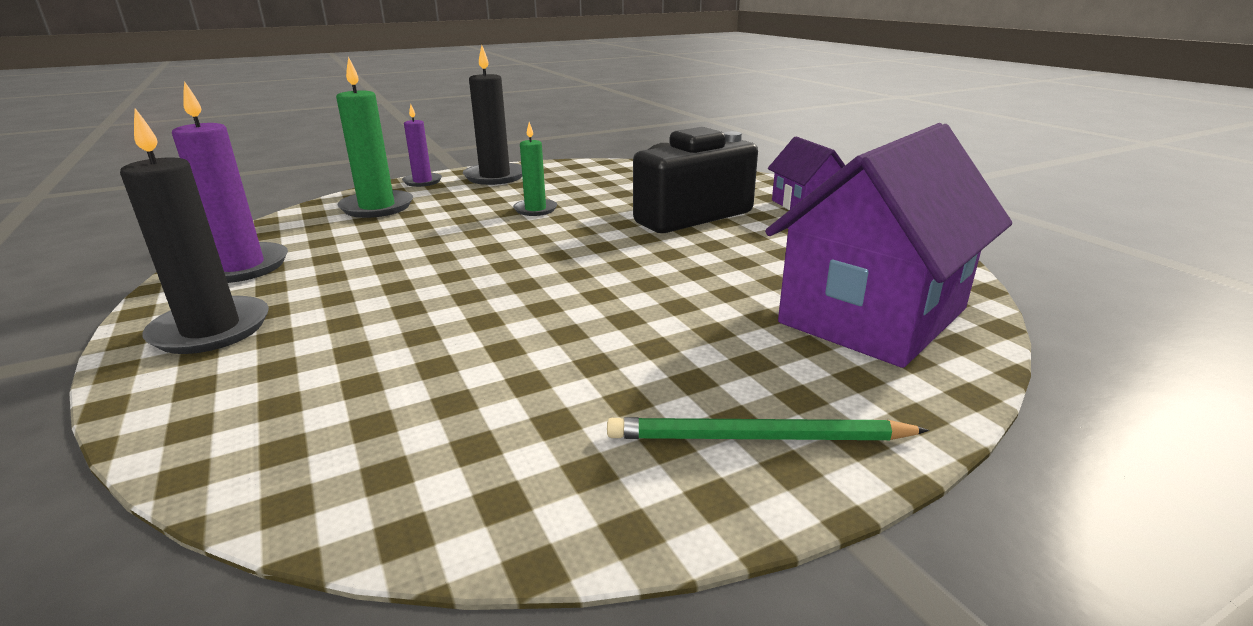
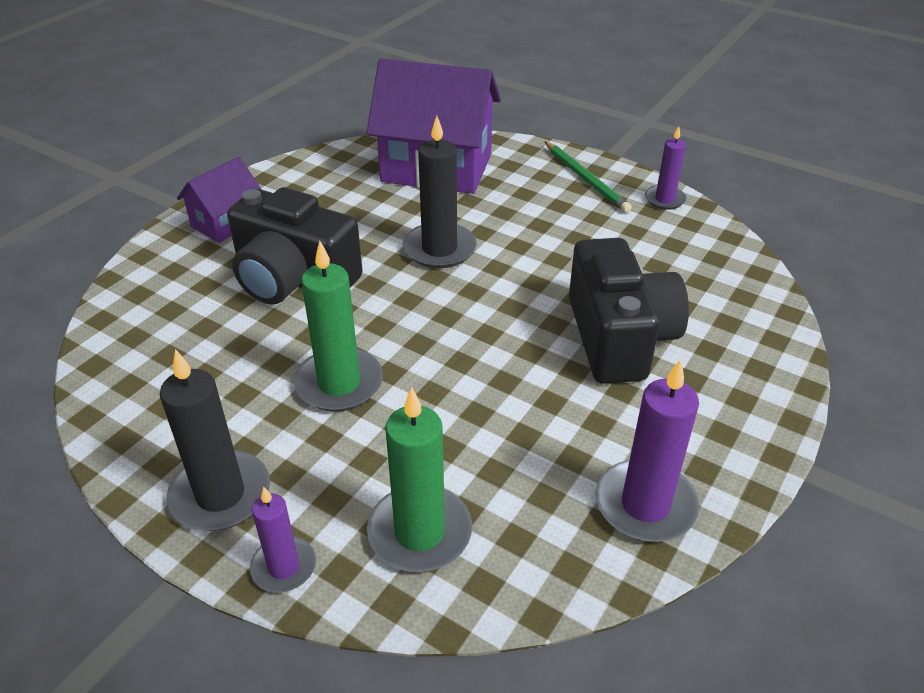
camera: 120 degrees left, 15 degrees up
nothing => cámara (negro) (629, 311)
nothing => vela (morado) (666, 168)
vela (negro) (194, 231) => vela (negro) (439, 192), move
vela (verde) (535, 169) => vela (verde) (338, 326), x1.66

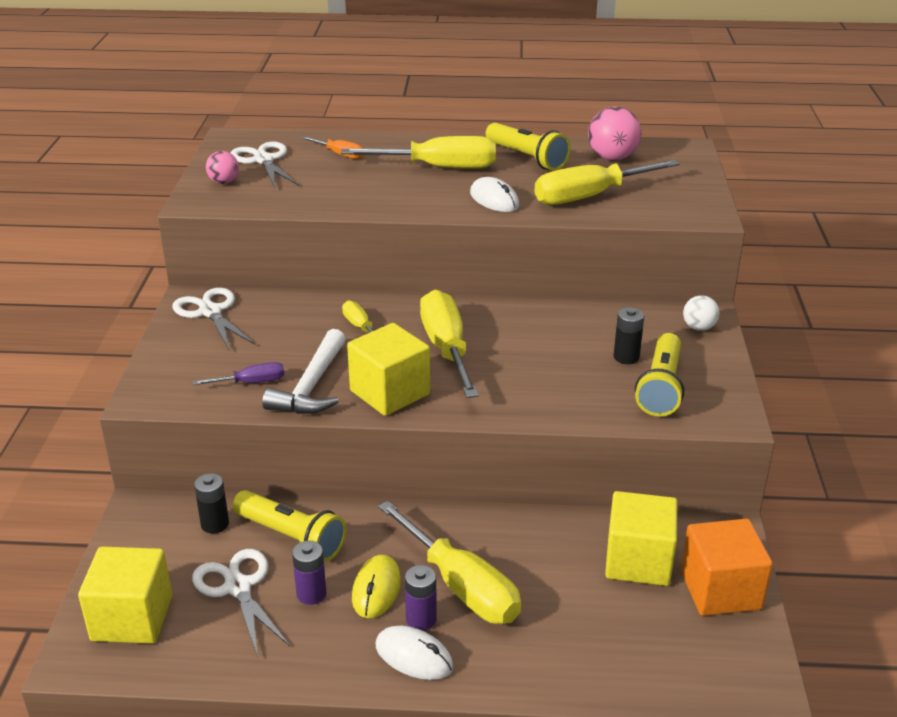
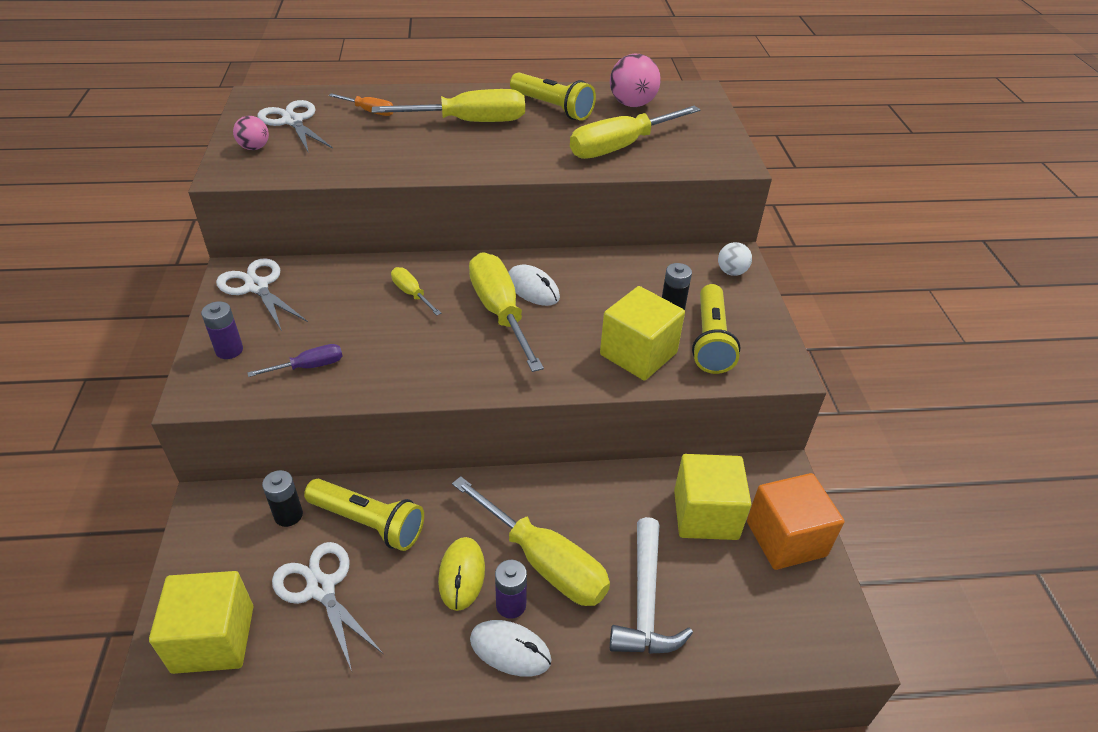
camera: 10 degrees left, 10 degrees up
martillo (blanco) (304, 371) => martillo (blanco) (651, 585), move
pila (morado) (309, 573) => pila (morado) (222, 330), move
cubo (amarillo) (388, 369) => cubo (amarillo) (642, 333), move
ratón (blanco) (494, 194) => ratón (blanco) (534, 285), move

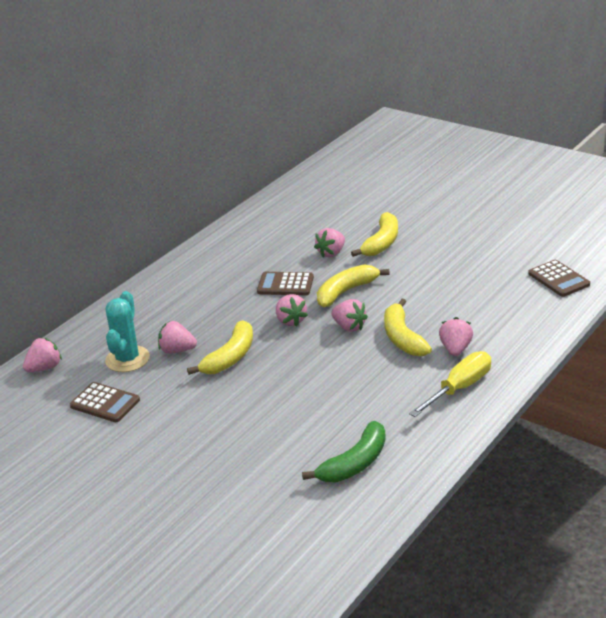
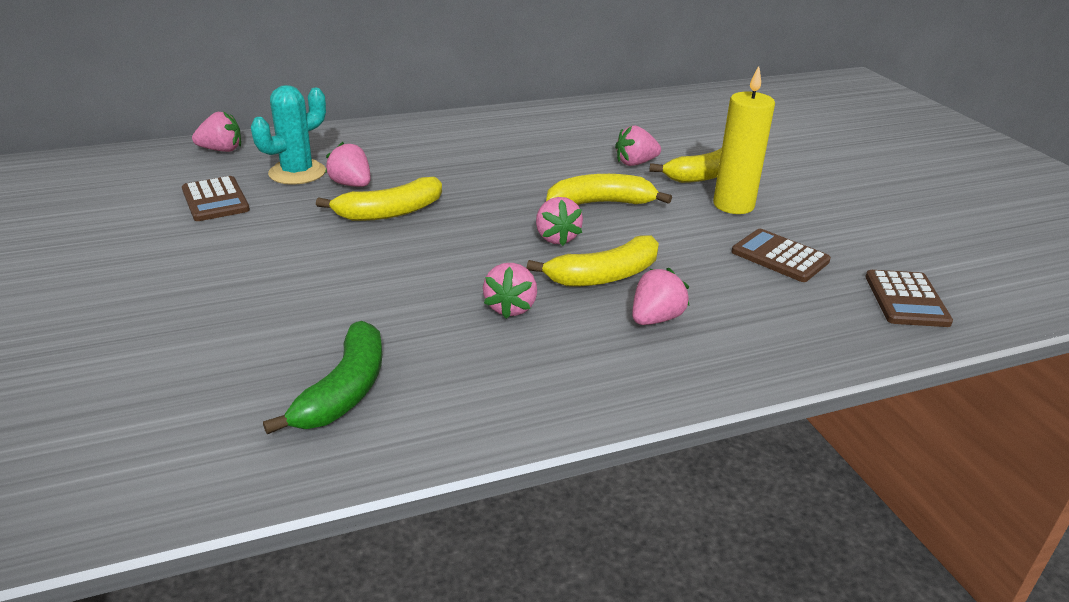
camera: 30 degrees right, 0 degrees up
destornillador (amarillo) (450, 384) => nothing
nothing => vela (amarillo) (744, 140)
calculadora (marrón) (285, 283) => calculadora (marrón) (781, 255), move
fresa (rosa) (292, 310) => fresa (rosa) (510, 291), move
plátano (verde) (344, 451) => plátano (verde) (322, 377), 60 degrees counterclockwise
plátano (amarillo) (408, 327) => plátano (amarillo) (593, 261), 135 degrees counterclockwise

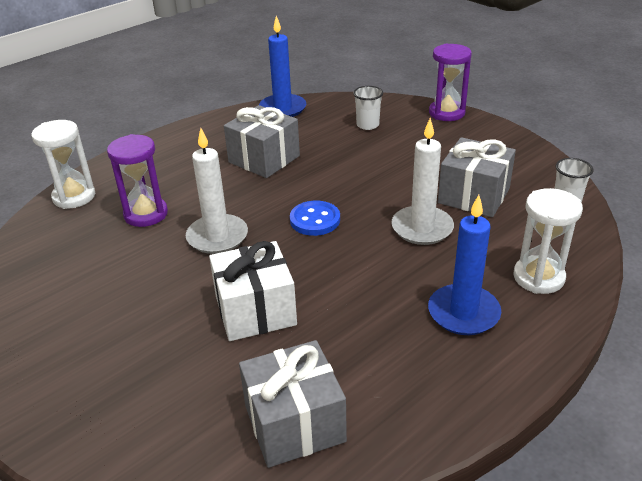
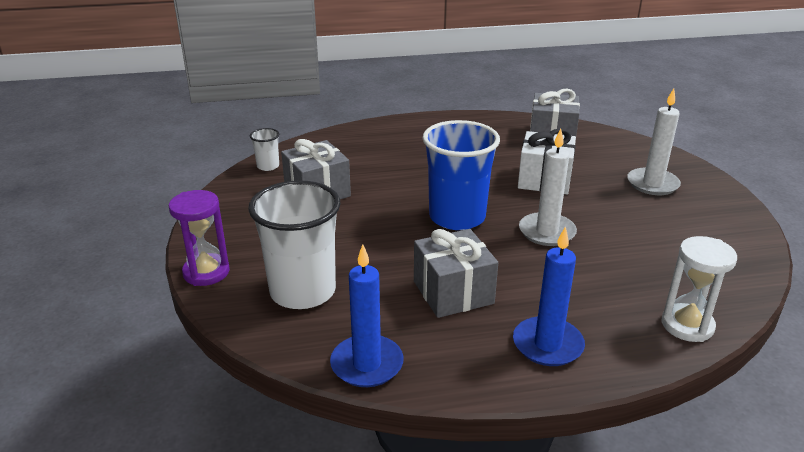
camera: 150 degrees left, 5 degrees down
reloj de arena (morado) (137, 180) => nothing
reloj de arena (blanco) (548, 241) => nothing
vela (blanco) (422, 181) => vela (blanco) (654, 141), move
vela (azul) (464, 265) => vela (azul) (549, 296), move
botón (azul) (315, 218) => vaso (azul) (461, 175)
vaso (blanco) (368, 108) => vaso (blanco) (294, 244), x2.24

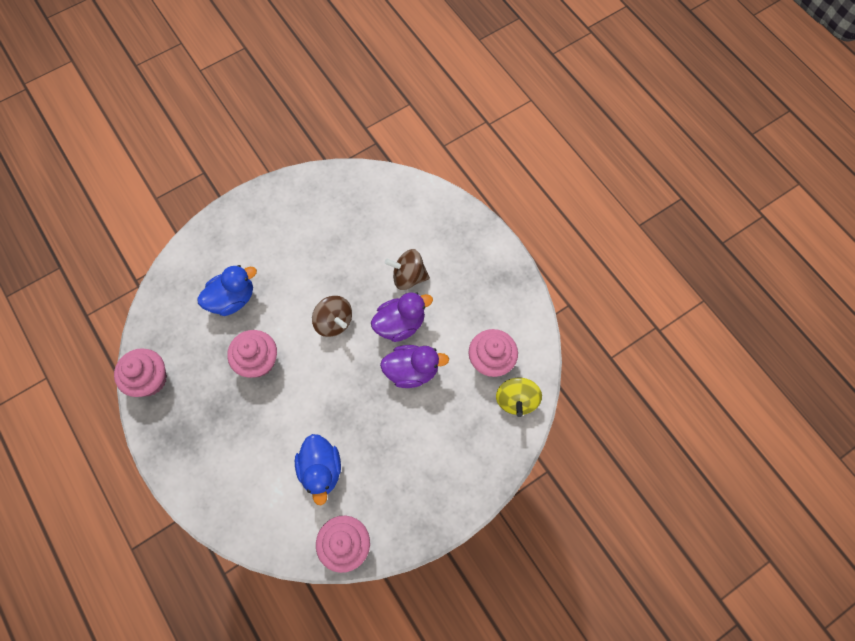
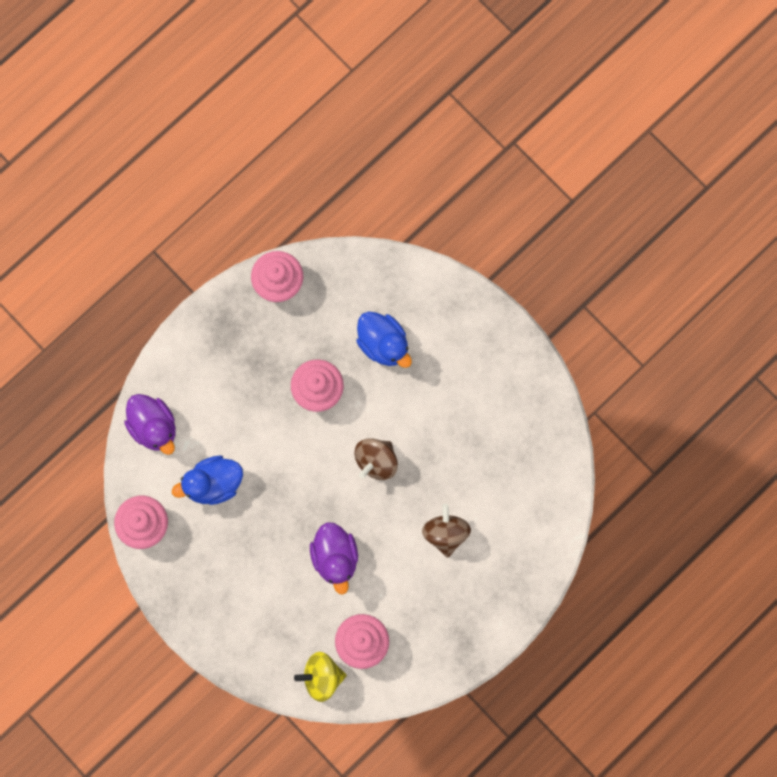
camera: 80 degrees right, 10 degrees up
pato (morado) (402, 317) => pato (morado) (150, 424), move

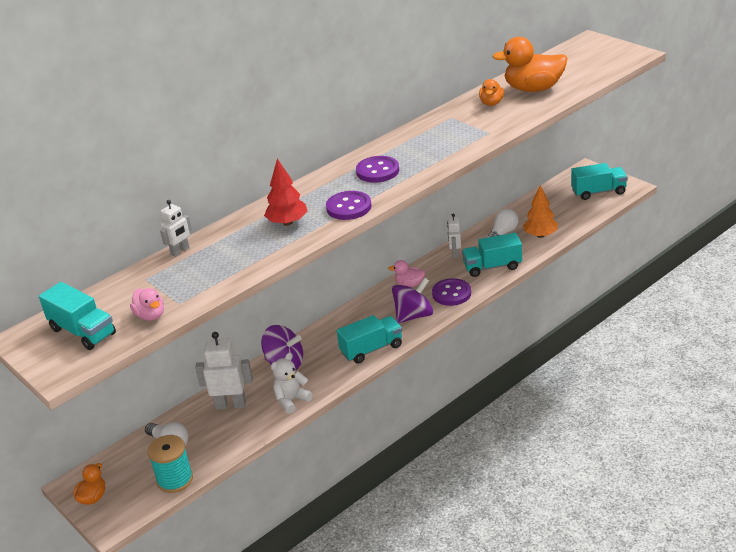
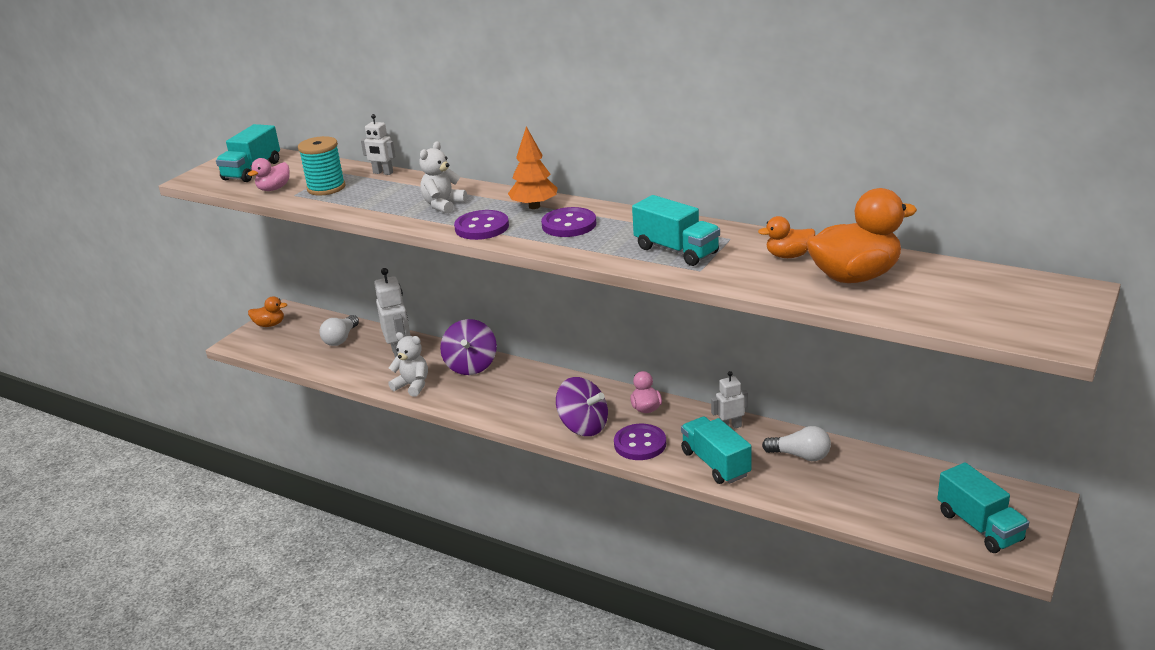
camera: 70 degrees right, 5 degrees down
carrete (turquesa) (170, 464) => carrete (turquesa) (322, 166), move
camión (turquesa) (369, 339) => camión (turquesa) (676, 230), move
árbol (naranja) (540, 211) => árbol (naranja) (533, 167), move
árbol (rojo) (286, 192) => osito (blanco) (443, 177)
pato (naranja) (529, 64) => pato (naranja) (861, 235), 90 degrees clockwise

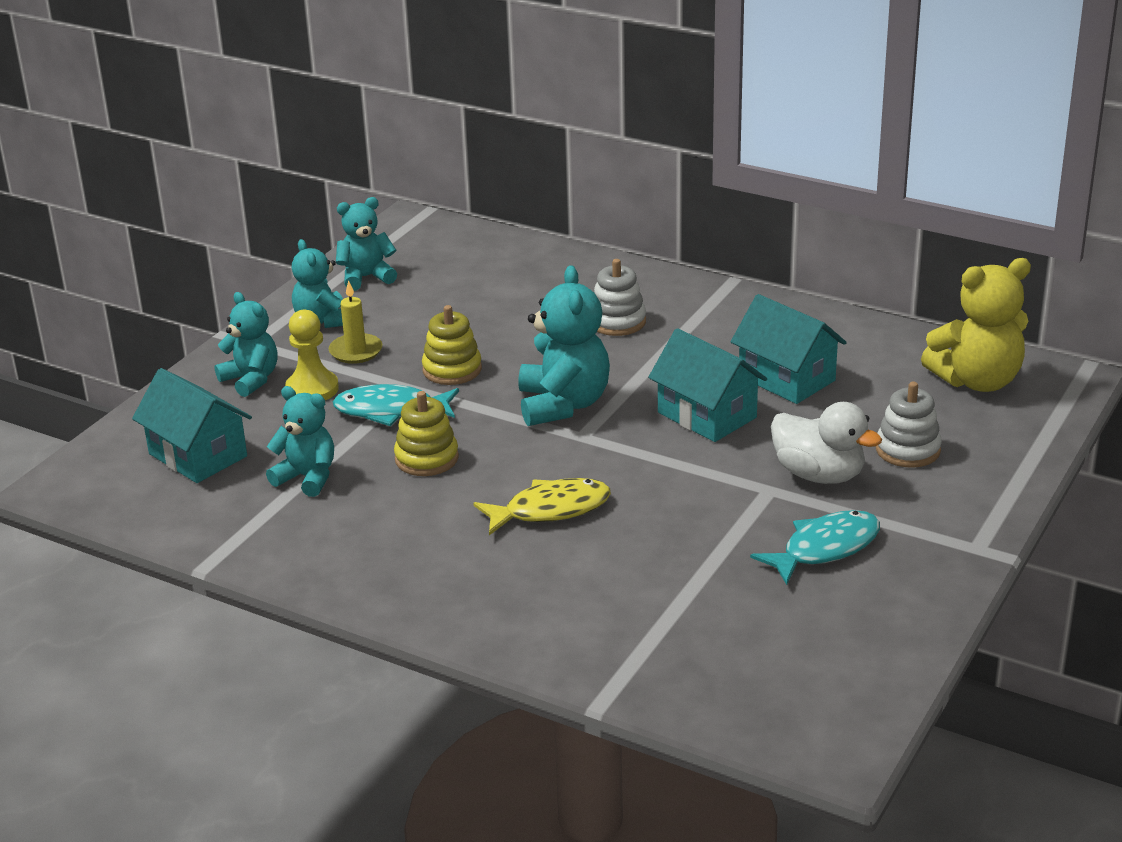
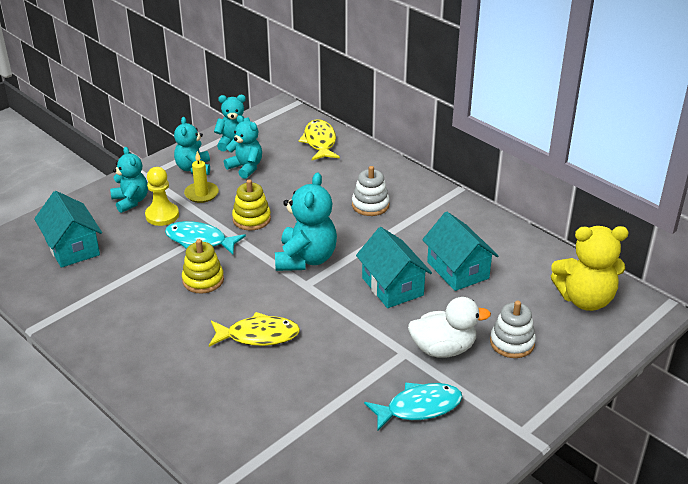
camera: 15 degrees right, 5 degrees up
nothing => pez (amarillo) (319, 139)
osito (turquesa) (300, 441) => osito (turquesa) (243, 147), move
pato (blanco) (826, 443) => pato (blanco) (449, 327), 60 degrees counterclockwise

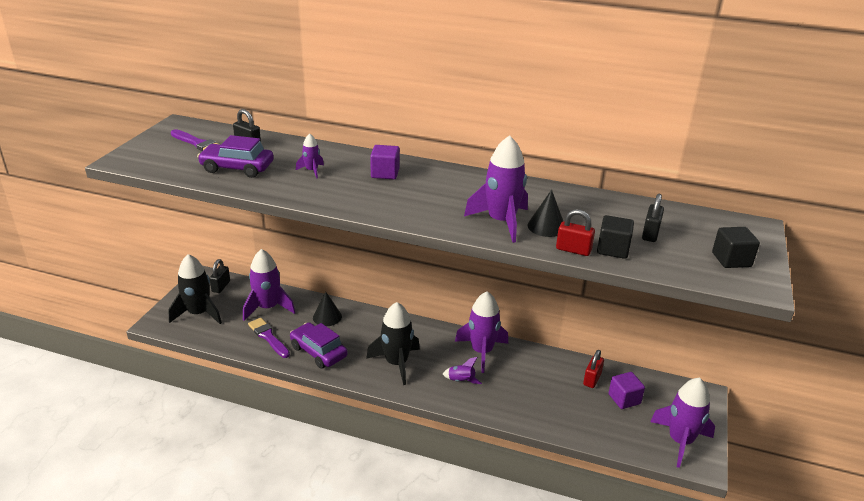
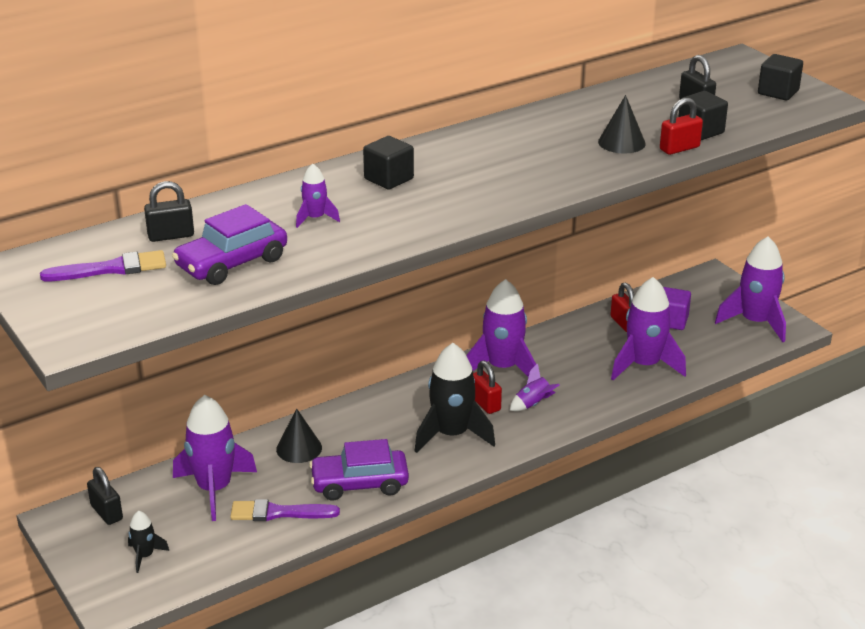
camera: 50 degrees left, 0 degrees up
nothing => candado (rojo) (487, 387)
cohete (morado) (496, 189) => cohete (morado) (648, 328), move
cubo (morado) (385, 162) => cubo (negro) (388, 163)
cohete (negro) (195, 289) => cohete (negro) (148, 542), x0.48

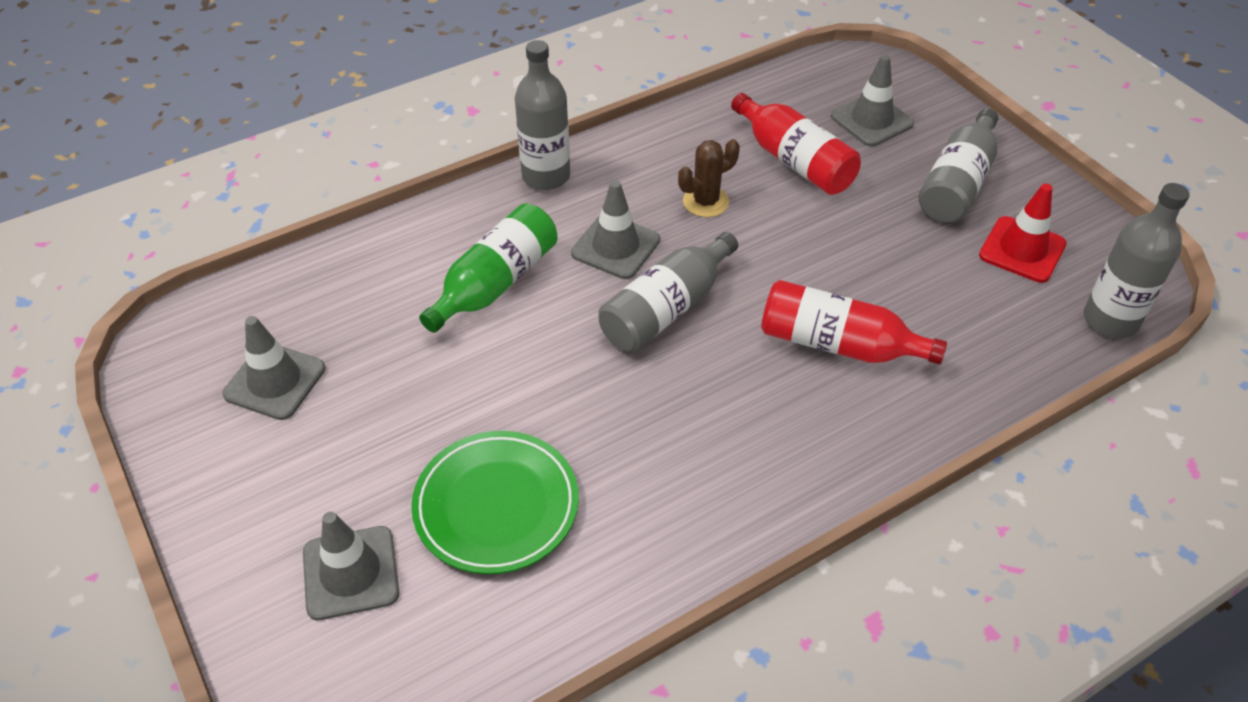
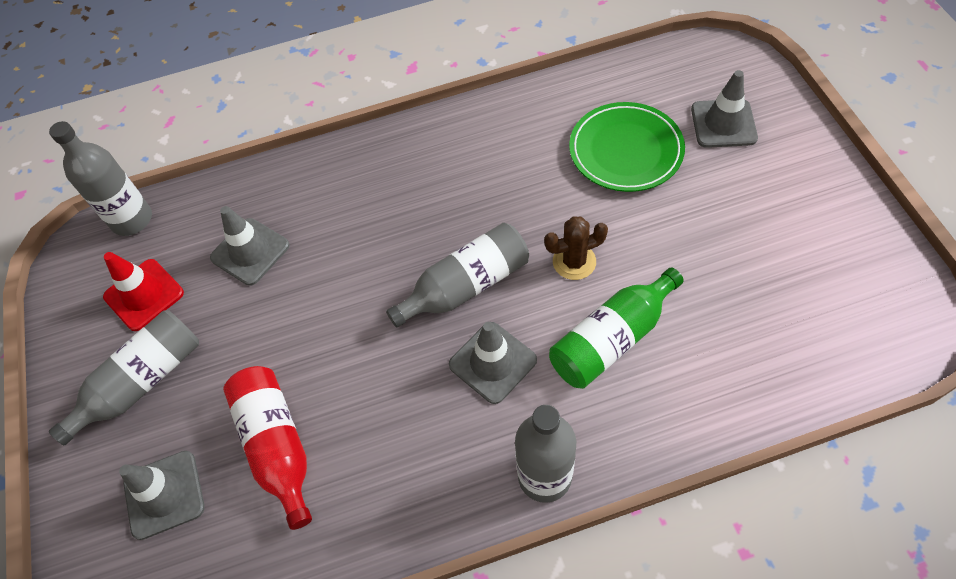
camera: 160 degrees left, 10 degrees up
botella (rojo) (854, 322) => nothing
cono de tráfico (gris) (274, 368) => cono de tráfico (gris) (250, 246), move
cactus (marrón) (709, 178) => cactus (marrón) (576, 248), move

